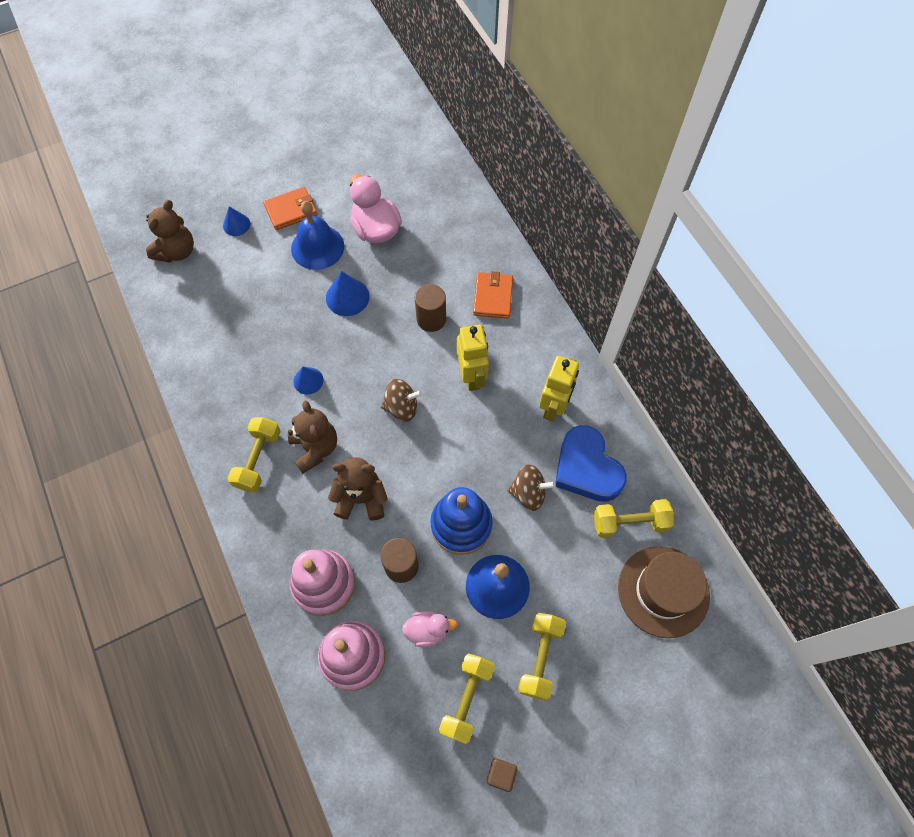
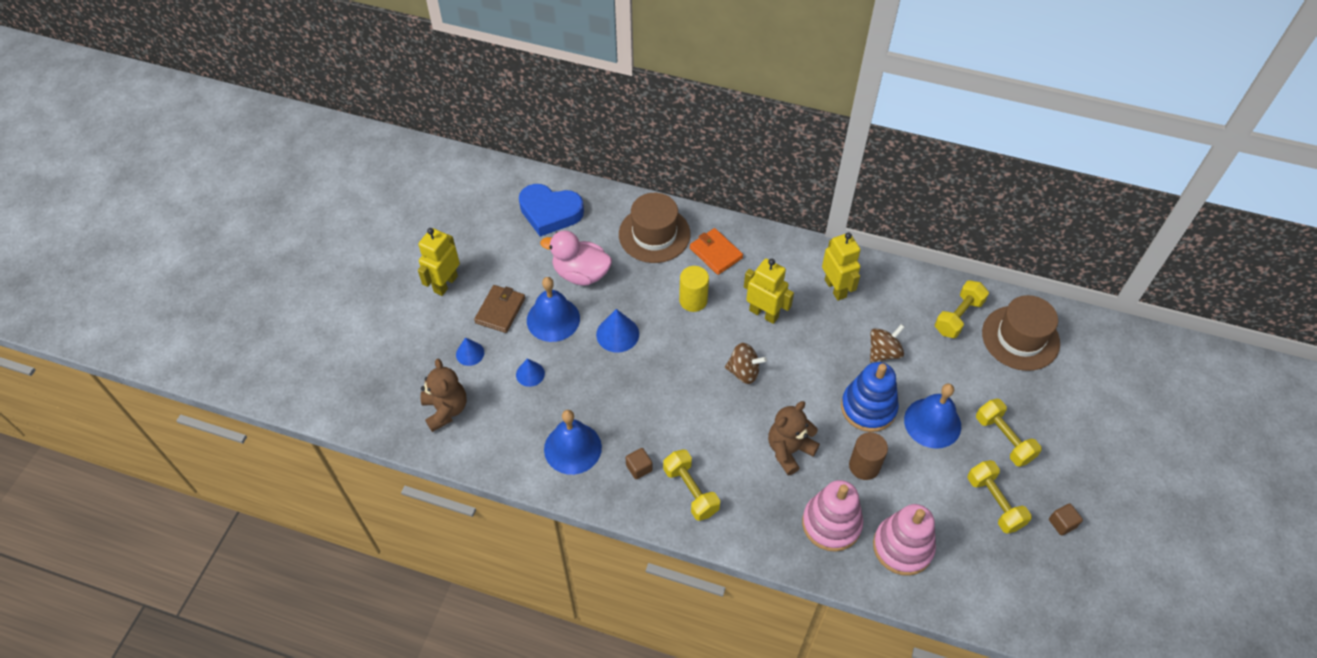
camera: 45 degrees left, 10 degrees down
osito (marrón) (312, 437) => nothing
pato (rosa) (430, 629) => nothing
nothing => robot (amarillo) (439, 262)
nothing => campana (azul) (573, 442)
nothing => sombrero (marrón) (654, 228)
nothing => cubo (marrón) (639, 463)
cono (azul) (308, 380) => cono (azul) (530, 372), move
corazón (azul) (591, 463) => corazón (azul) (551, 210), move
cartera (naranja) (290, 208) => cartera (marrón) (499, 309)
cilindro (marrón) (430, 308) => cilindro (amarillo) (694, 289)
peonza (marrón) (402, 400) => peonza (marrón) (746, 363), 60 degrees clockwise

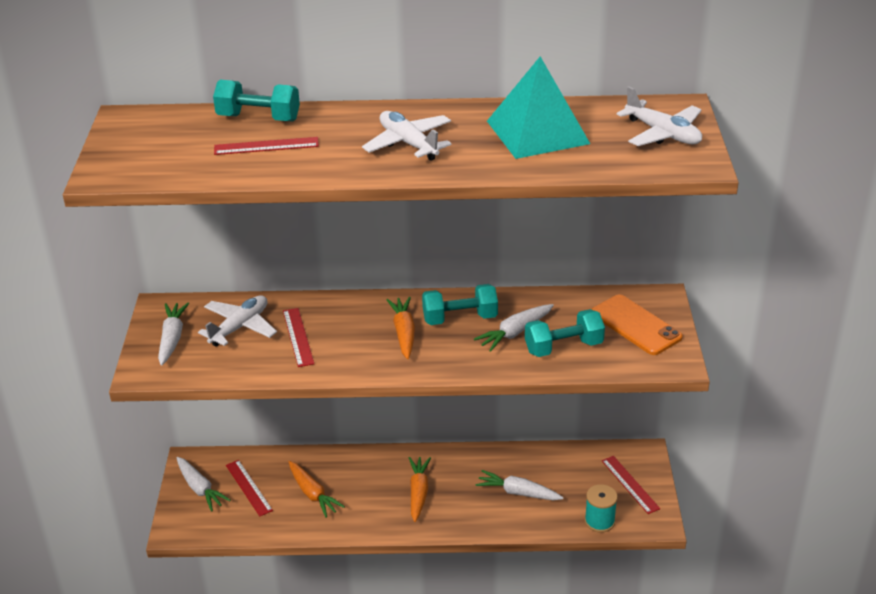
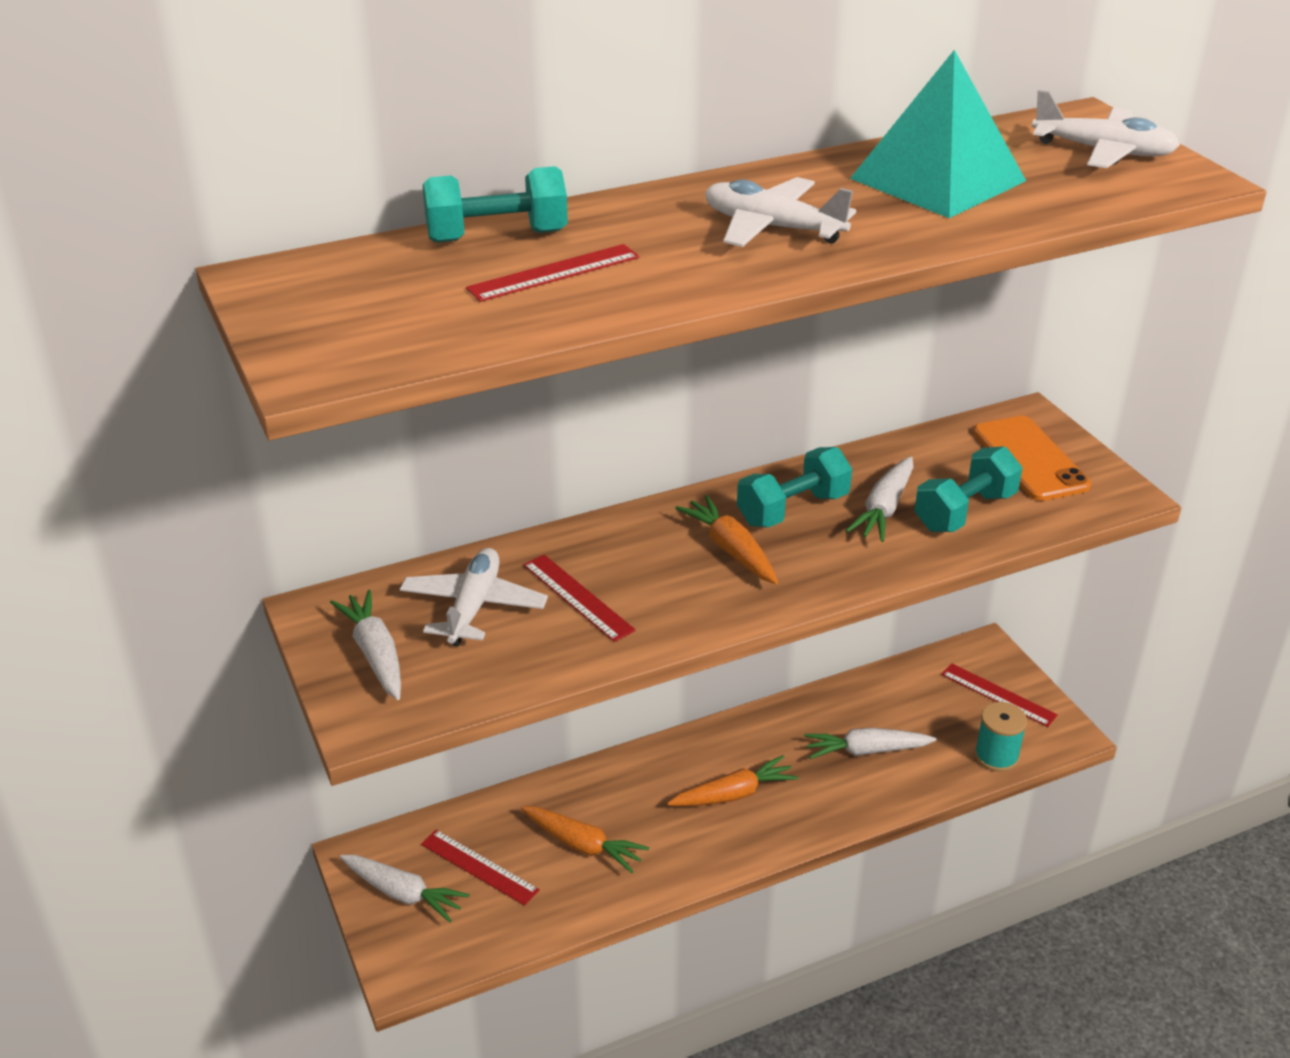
camera: 25 degrees left, 0 degrees up
zanahoria (naranja) (420, 489) => zanahoria (naranja) (732, 780), 90 degrees clockwise
móvil (naranja) (637, 324) => móvil (naranja) (1032, 458), 45 degrees clockwise

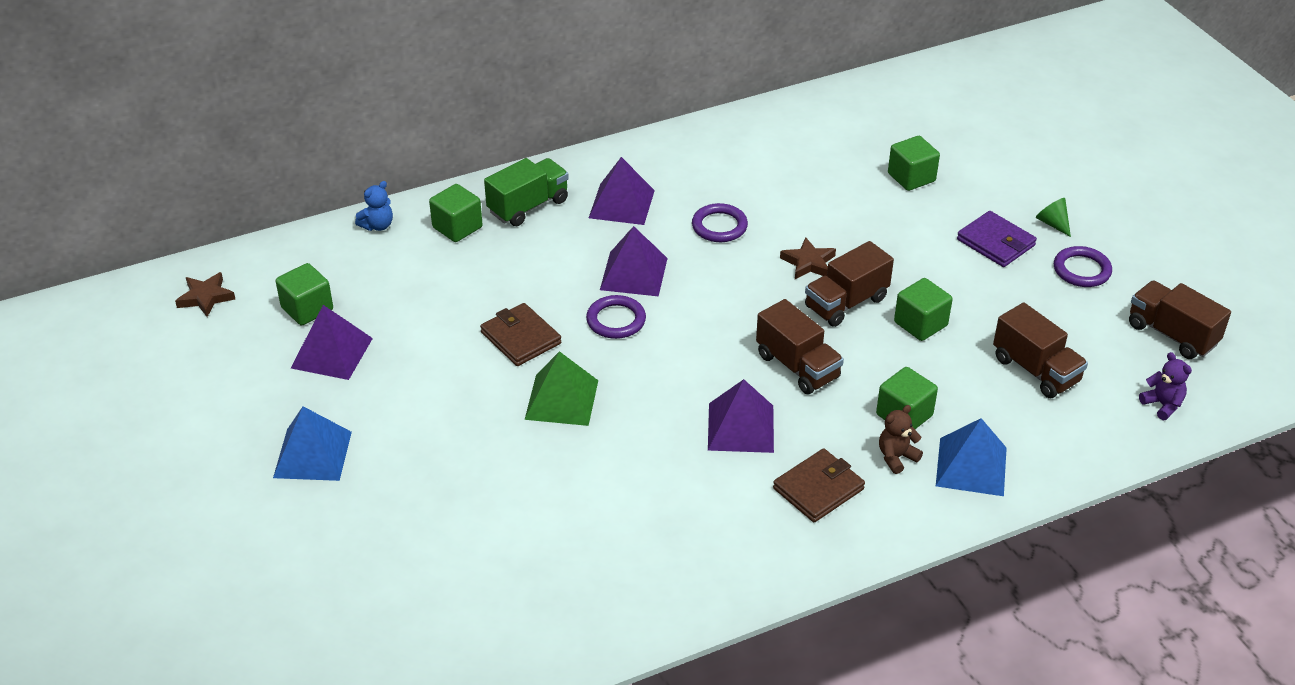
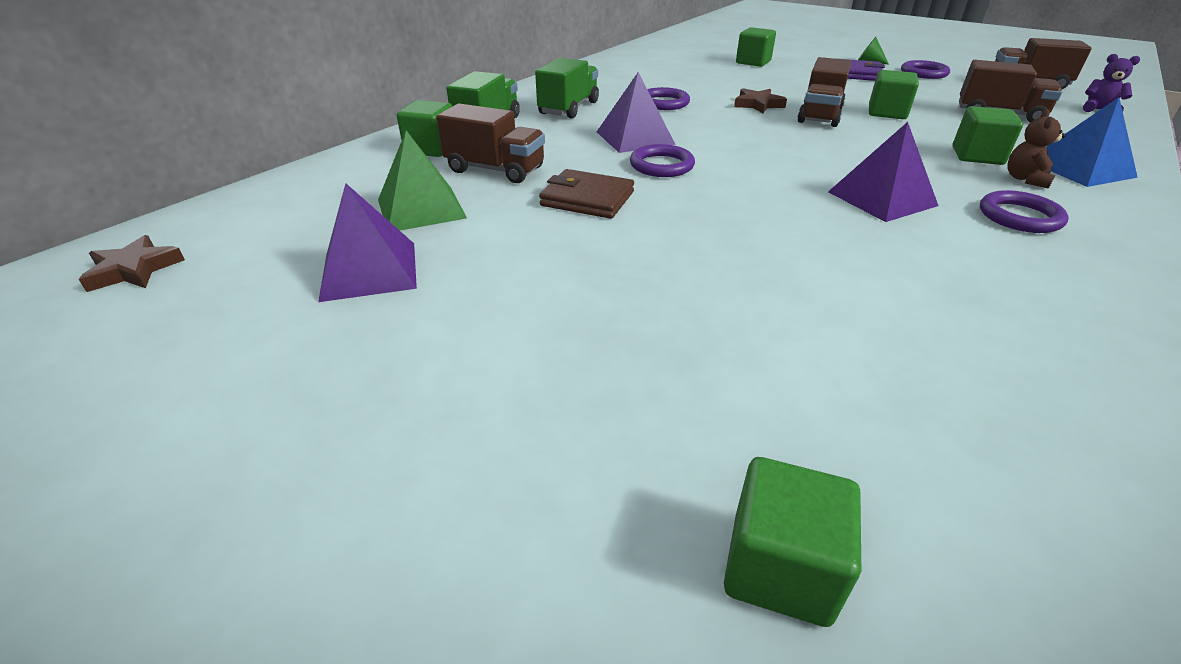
camera: 30 degrees left, 5 degrees down
pirámide (azul) (312, 443) => nothing
osito (azul) (374, 206) => nothing
cubo (verde) (304, 294) => cubo (verde) (792, 542), move
pirámide (verde) (561, 388) => pirámide (verde) (422, 181), move
camión (marrón) (800, 346) => camión (marrón) (490, 143), move
pirámide (morado) (622, 191) => camión (verde) (567, 88)
cartera (marrón) (819, 485) => anillo (morado) (1024, 211)

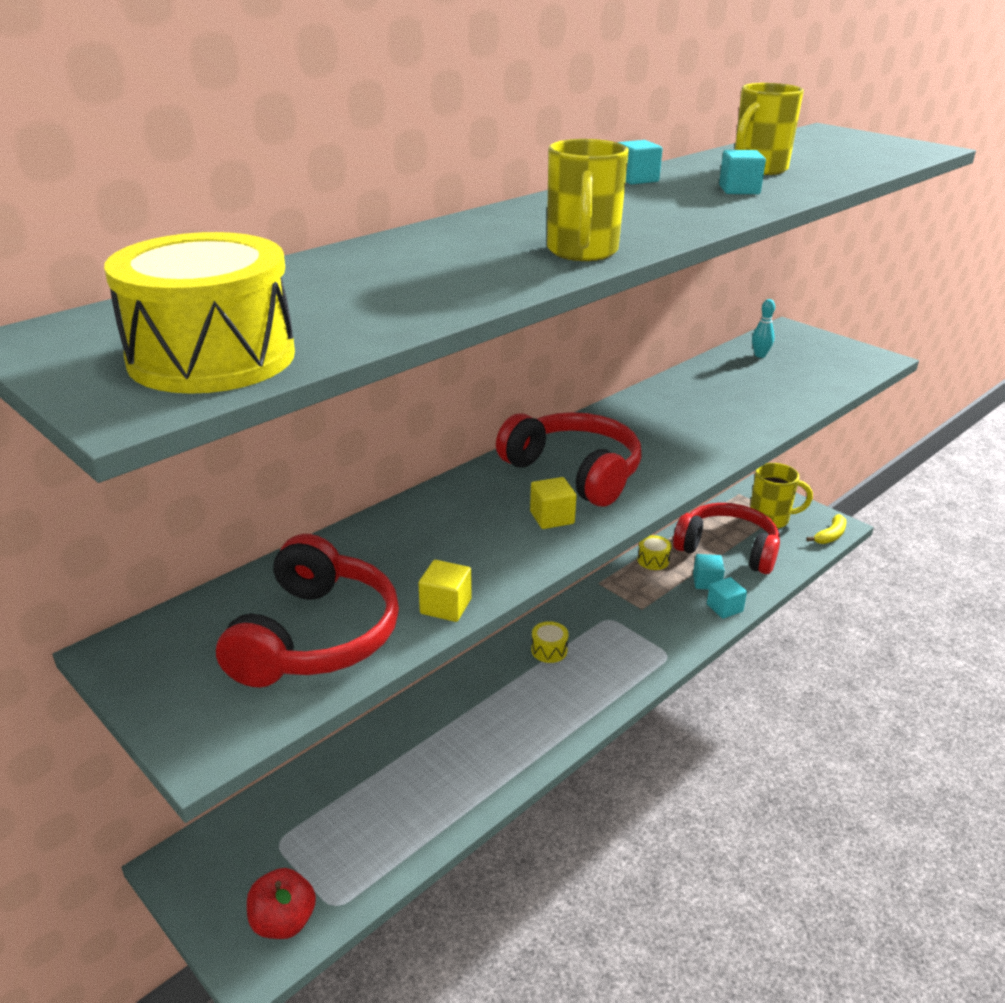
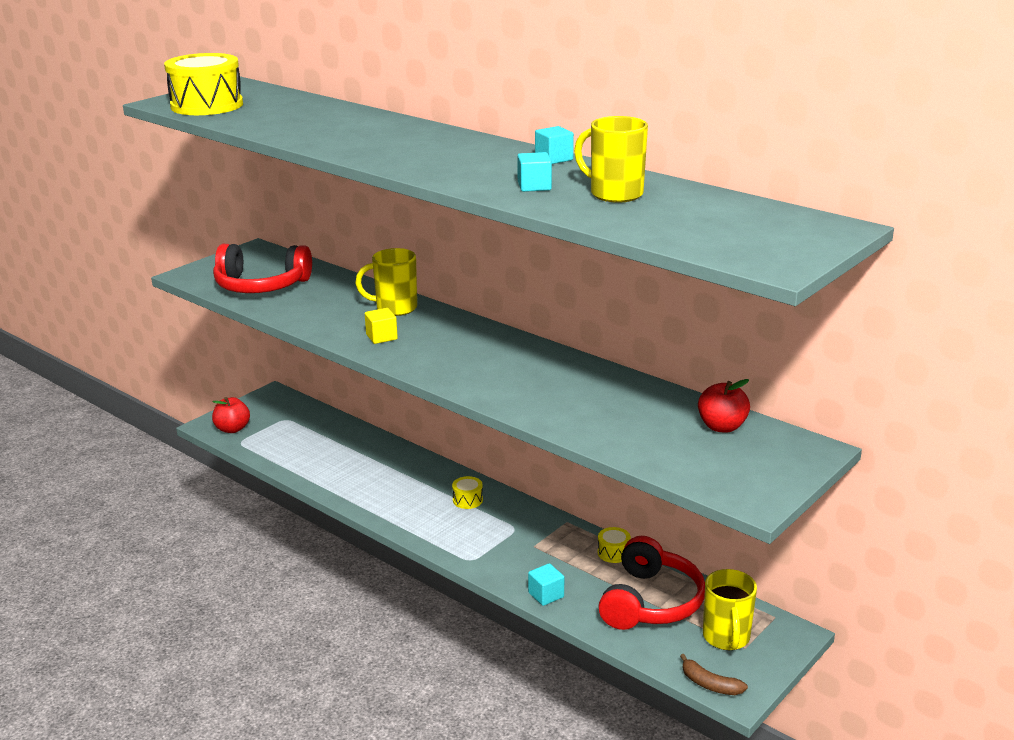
camera: 85 degrees right, 5 degrees down
cubo (amarillo) (444, 591) => nothing
auriculares (rojo) (569, 459) => nothing
cubo (turquesa) (709, 572) => nothing
taza (amarillo) (588, 200) => taza (amarillo) (386, 282), move
bolo (turquesa) (763, 328) => manzana (rojo) (724, 406)
plátano (amarillo) (826, 529) => plátano (marrón) (714, 674)

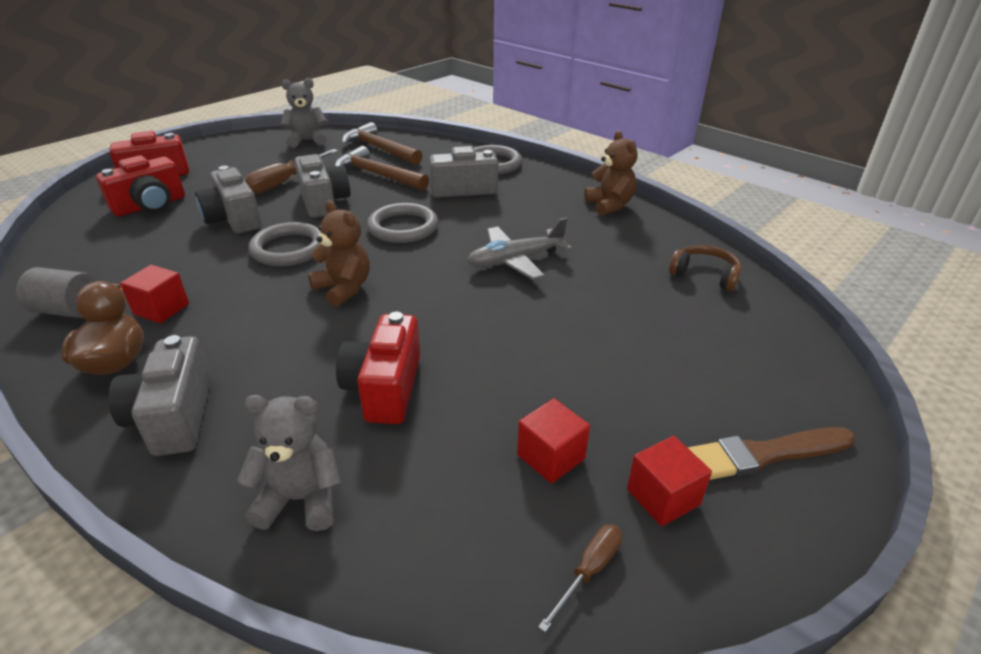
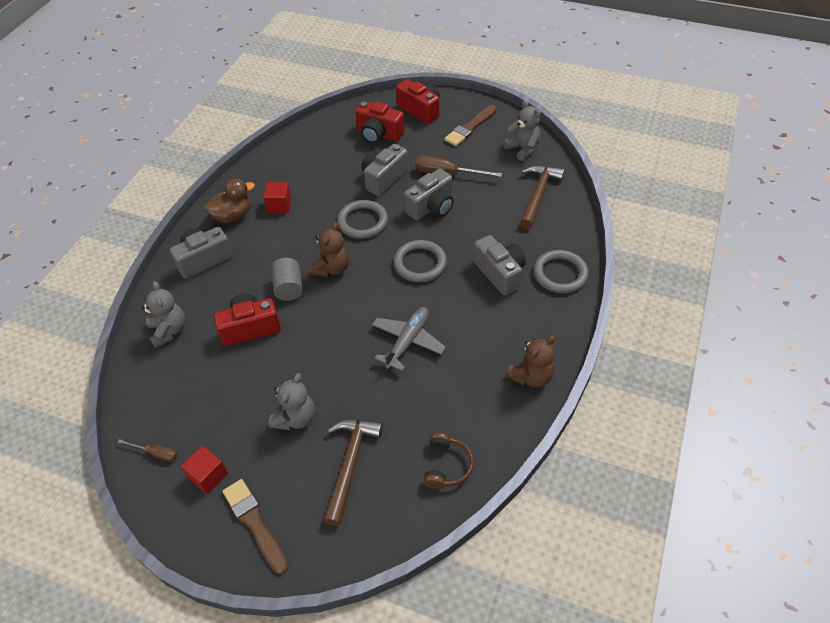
camera: 70 degrees right, 15 degrees up
cubo (rojo) (553, 441) => nothing
nothing => osito (gris) (292, 401)
nothing => pincel (marrón) (470, 125)
cilindro (gris) (56, 292) => cilindro (gris) (287, 279), move
martillo (marrón) (381, 168) => martillo (marrón) (353, 472), move
avión (gris) (519, 249) => avión (gris) (409, 339), 75 degrees clockwise

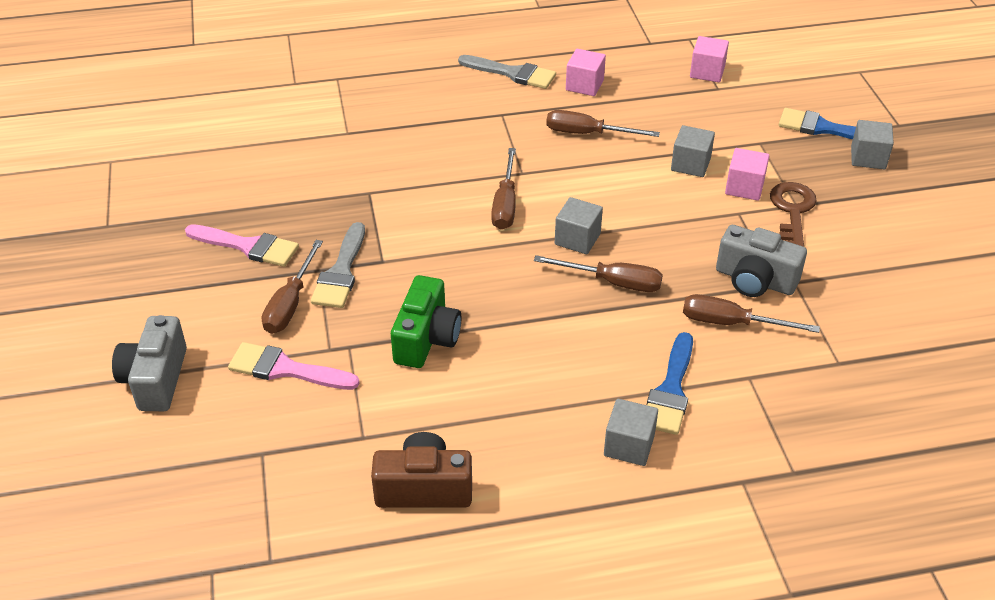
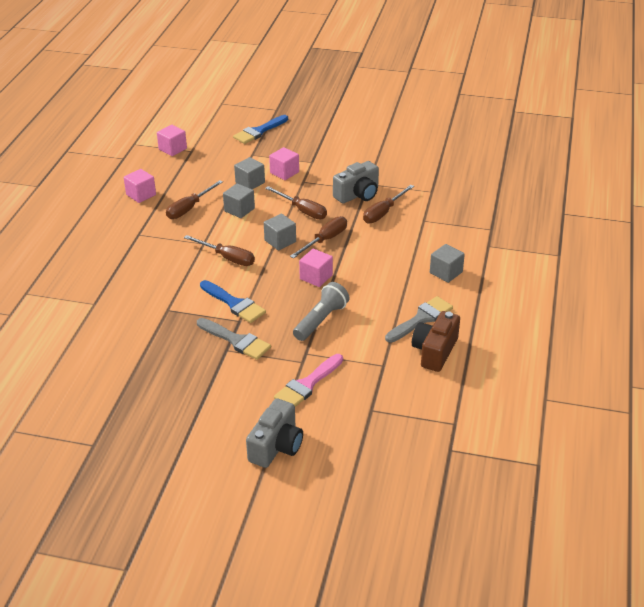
camera: 65 degrees left, 5 degrees down
pincel (rosa) (242, 245) => nothing
llave (marrón) (793, 214) => nothing
nothing => cubo (rosa) (316, 268)
destornillador (marrón) (292, 287) => destornillador (marrón) (296, 202), move
pincel (gris) (507, 72) => pincel (gris) (419, 319), move
pincel (azul) (670, 383) => pincel (azul) (233, 301), move
cubo (gris) (872, 144) => cubo (gris) (239, 200), move
cámara (verde) (426, 321) => lámpara de mano (gris) (321, 311)
cámara (gris) (149, 363) => cámara (gris) (274, 433), 90 degrees counterclockwise

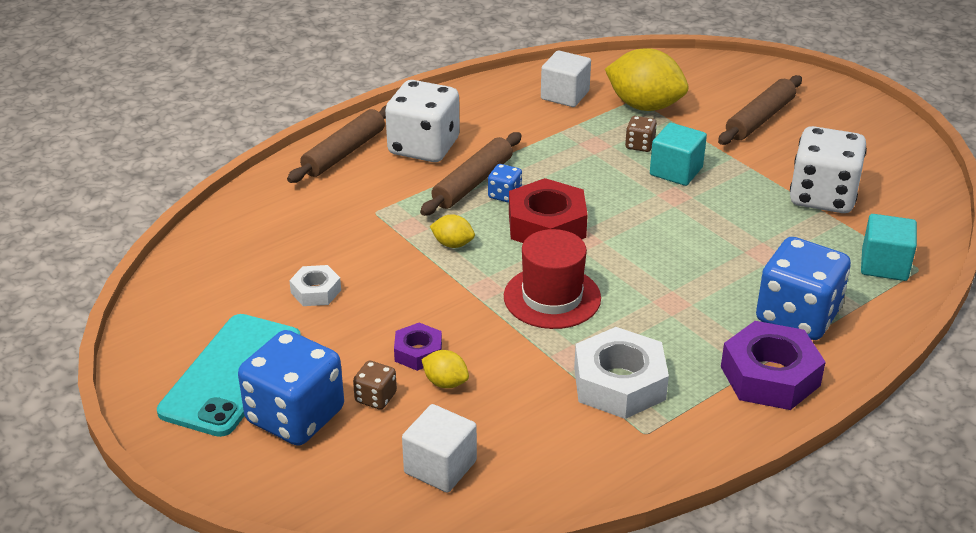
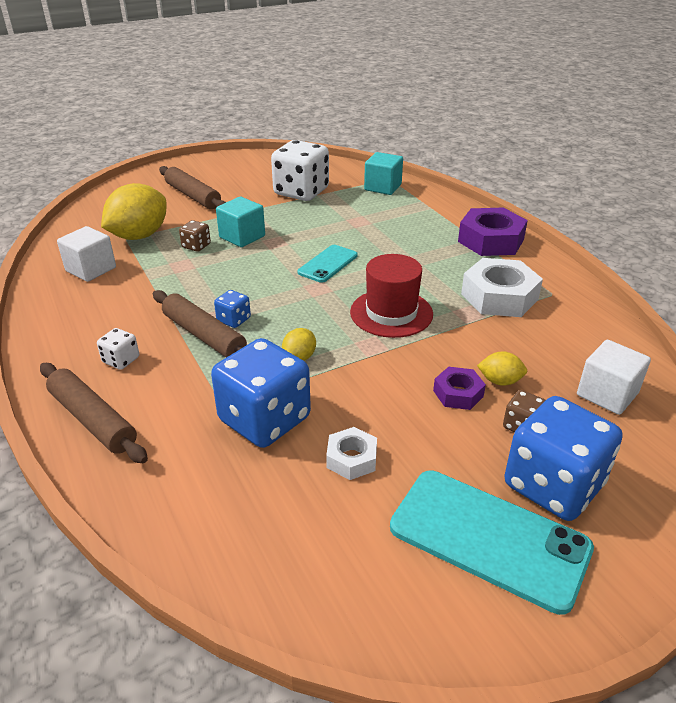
camera: 80 degrees left, 0 degrees up
tuerca (rojo) (548, 210) => nothing
nothing => móvil (turquesa) (327, 264)
dado (azul) (803, 288) => dado (azul) (261, 393), move
limón (amarillo) (445, 369) => limón (amarillo) (502, 368), 60 degrees clockwise
dado (blanco) (422, 121) => dado (blanco) (118, 349), x0.44

